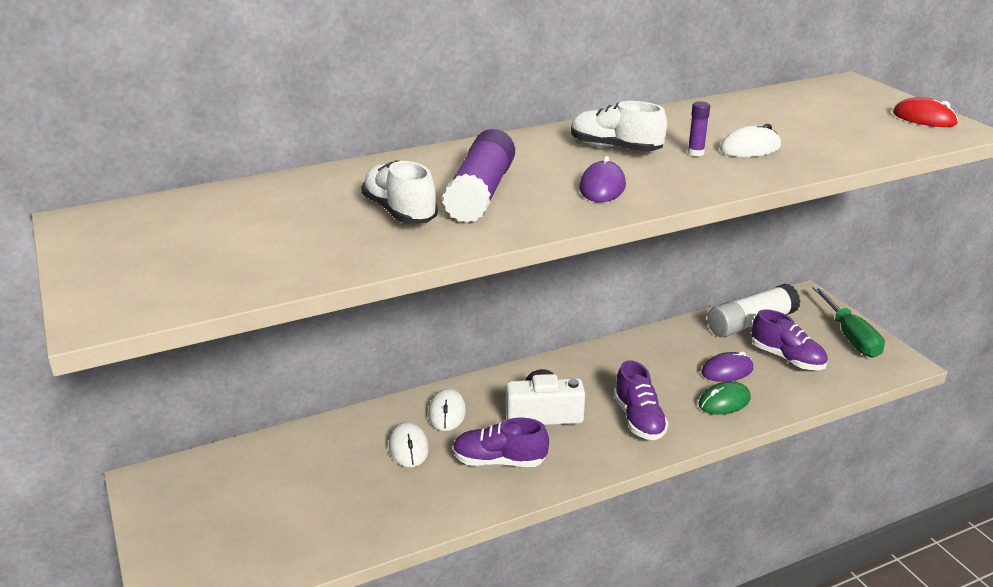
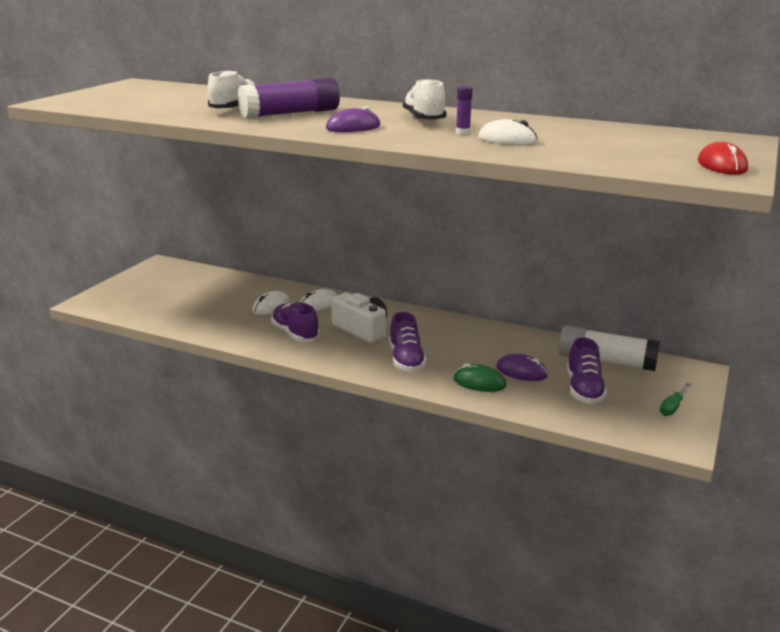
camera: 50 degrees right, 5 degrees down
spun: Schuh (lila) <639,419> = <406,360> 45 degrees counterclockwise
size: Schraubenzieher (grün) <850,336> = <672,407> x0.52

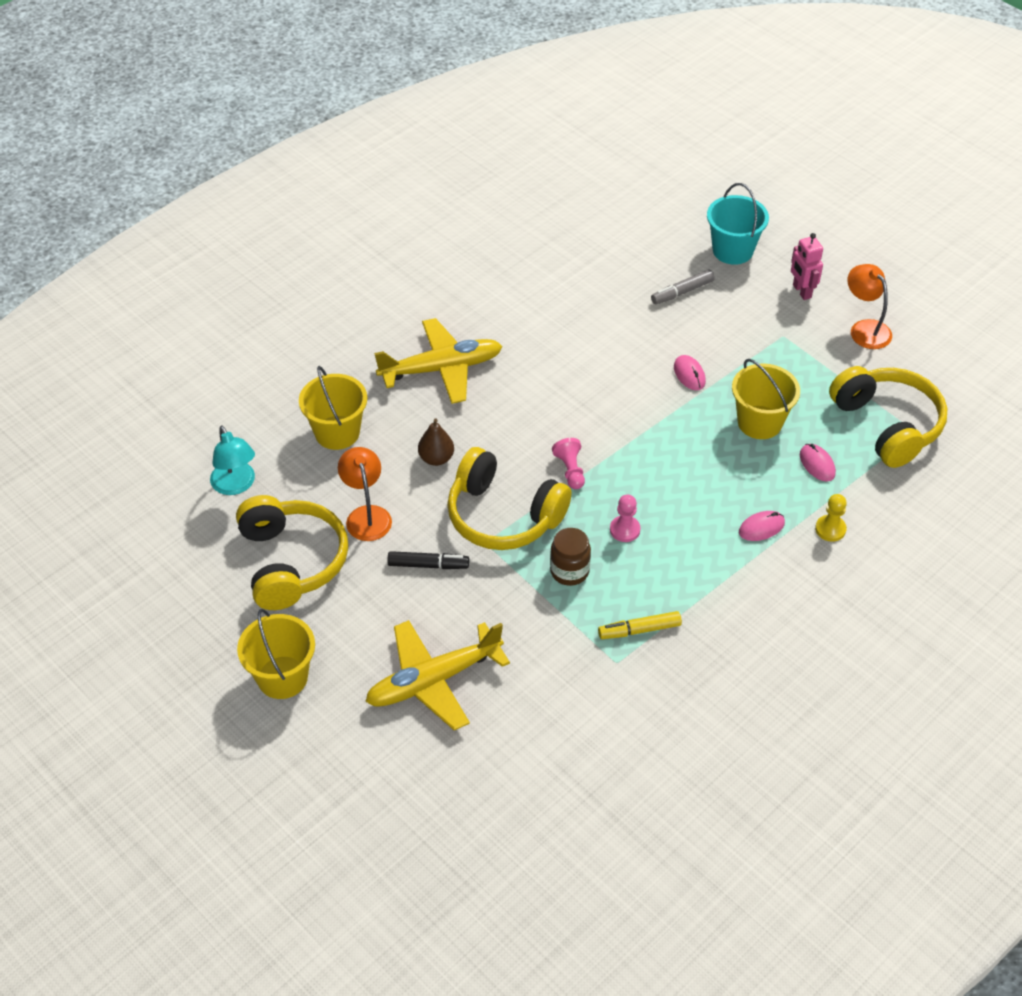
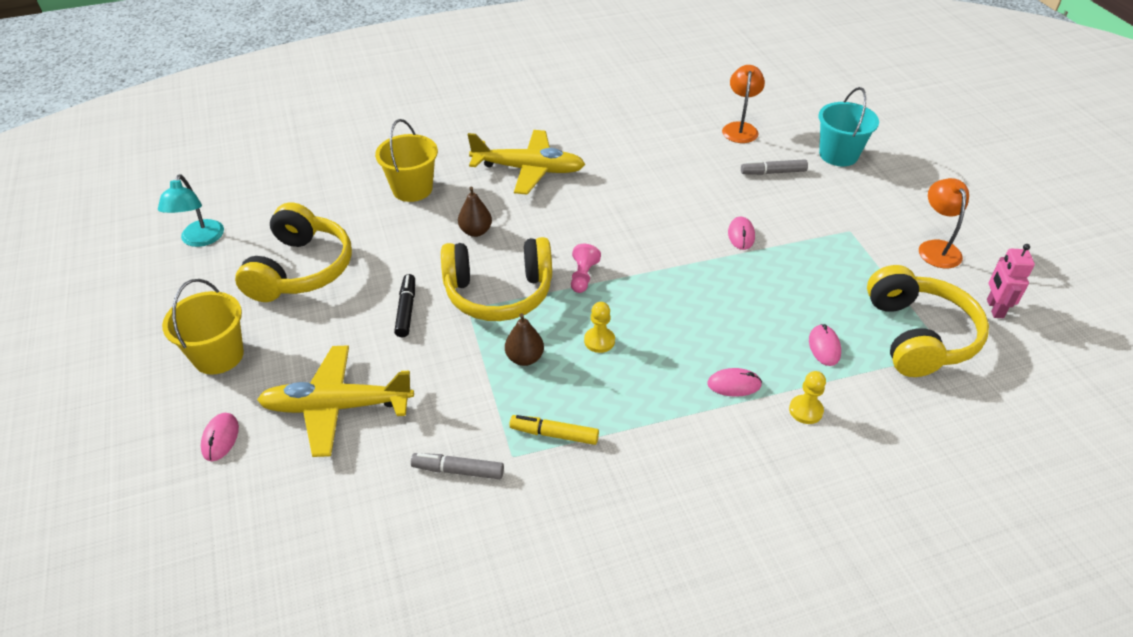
camera: 25 degrees right, 5 degrees down
missing: Eimer (gelb) <759,422>
appeared: Computermaus (rosa) <220,438>; Filzstift (grau) <458,470>
relocated: Lampe (türkis) <236,485> to <200,240>; Lampe (orange) <366,515> to <740,128>; Roboter (rosa) <801,291> to <994,308>
exchanged: Einmachglas (braun) <569,571> to Birne (braun) <524,358>
colour: Bauer (rosa) <625,530> to Bauer (gelb) <599,341>
spun: Filzstift (schwarz) <428,565> = <406,310> 120 degrees counterclockwise; Kopfhörer (gelb) <503,516> = <499,293> 60 degrees counterclockwise

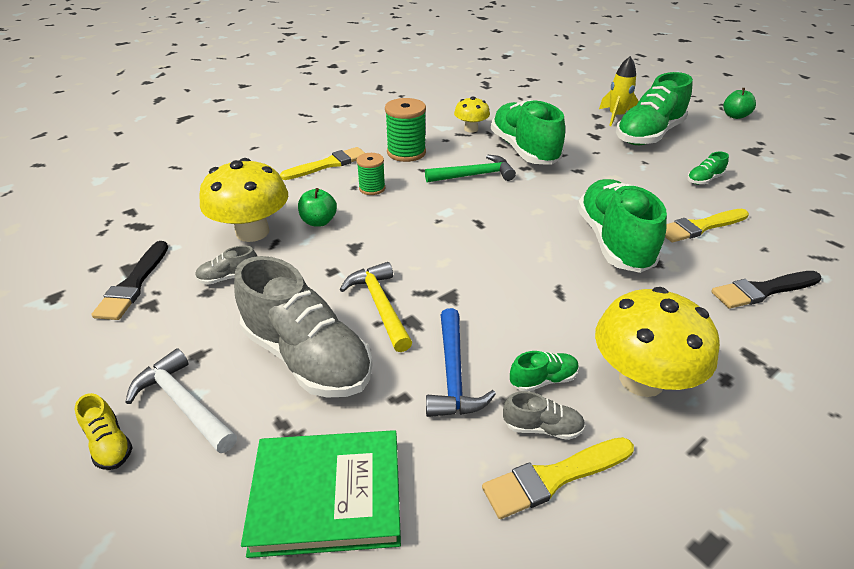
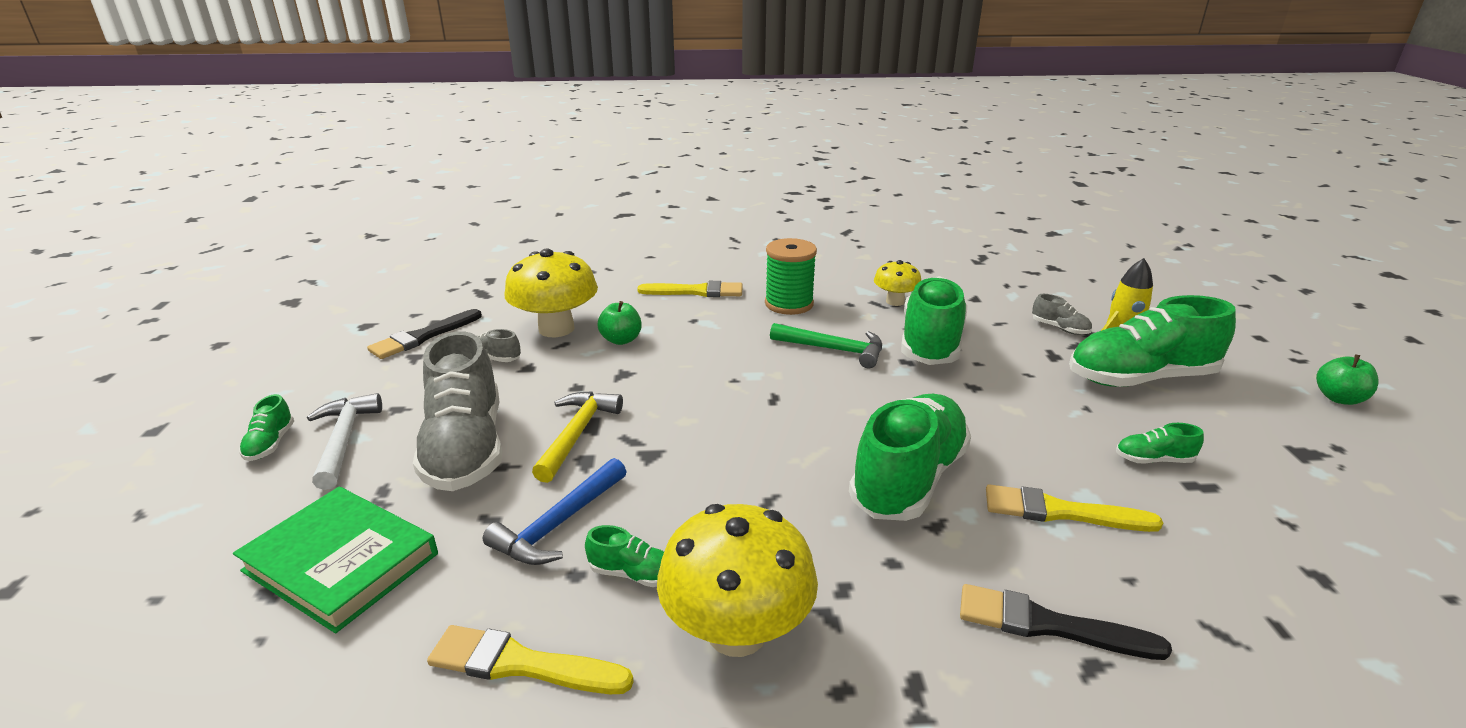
camera: 35 degrees right, 10 degrees down
missing: Garnrolle (grün) <372,188>
relocated: Schuh (grau) <542,427> to <1059,328>
colour: Schuh (gelb) <109,443> to Schuh (grün) <270,444>

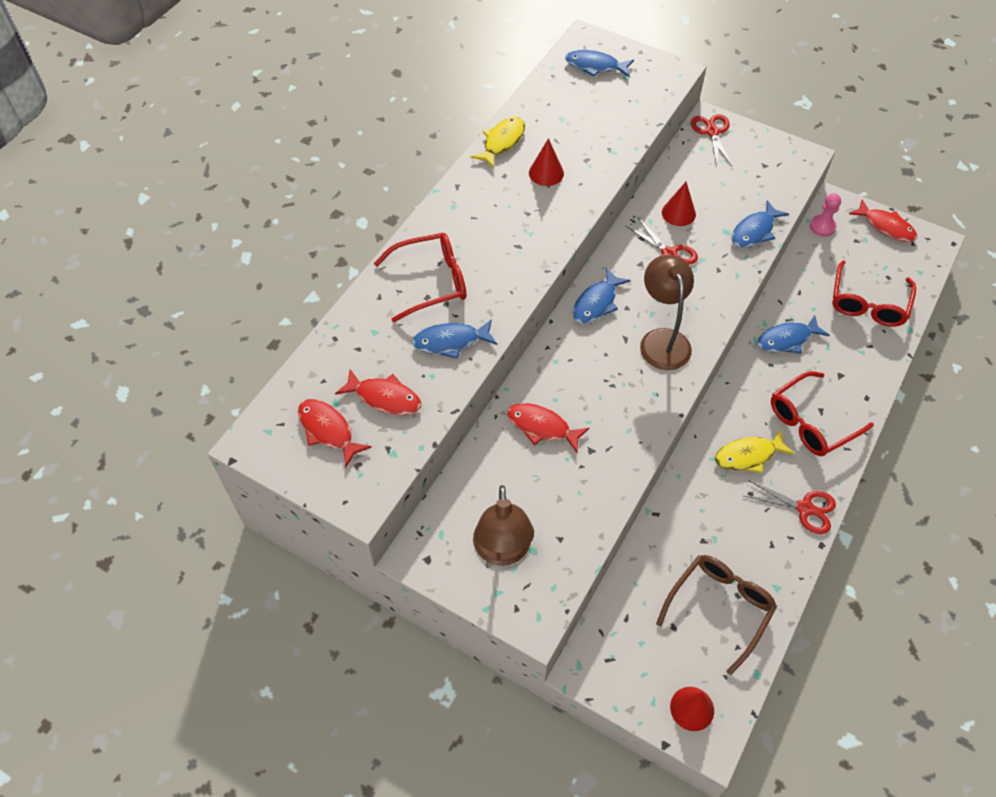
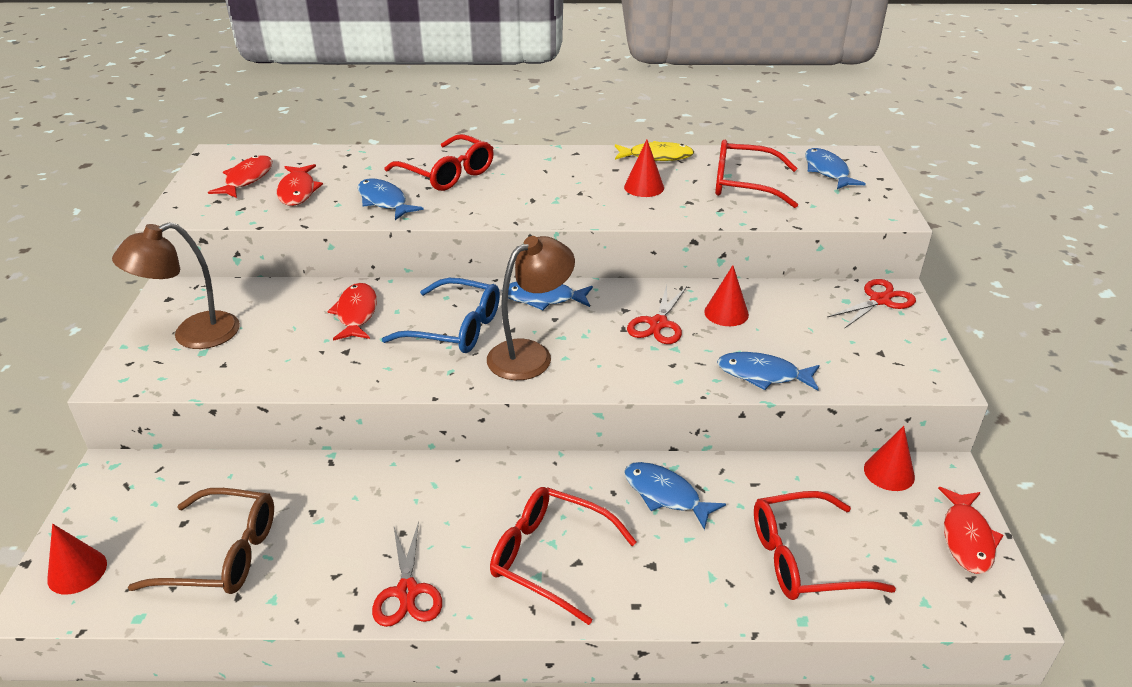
camera: 60 degrees right, 20 degrees down
missing: Fisch (gelb) <748,455>
appeared: Brille (blau) <454,328>; Brille (rot) <744,185>
exchanged: Bauer (rosa) <822,226> to Kegel (rot) <889,472>

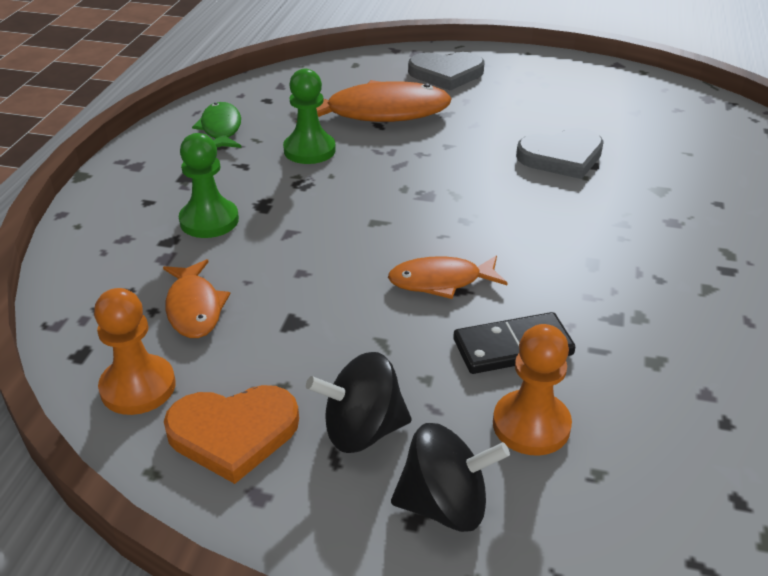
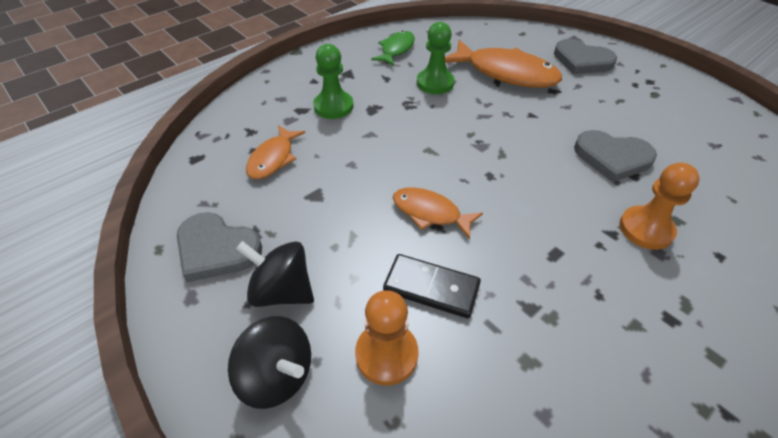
camera: 35 degrees right, 10 degrees up
relocated: Bauer (orange) <138,387> to <646,229>
colour: Herz (orange) <233,433> to Herz (grau) <216,249>

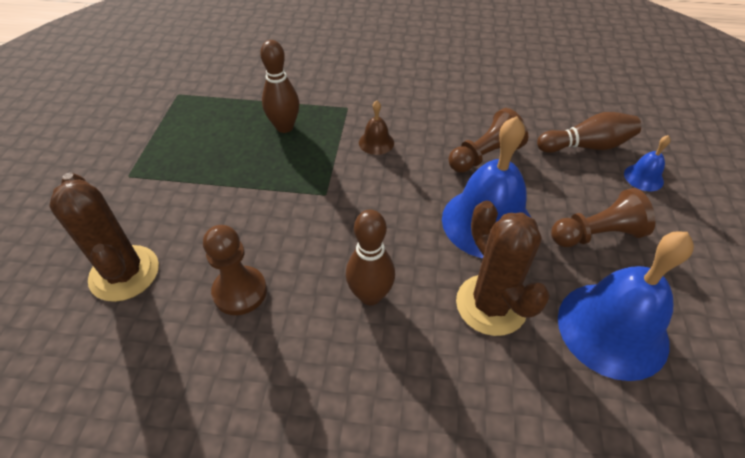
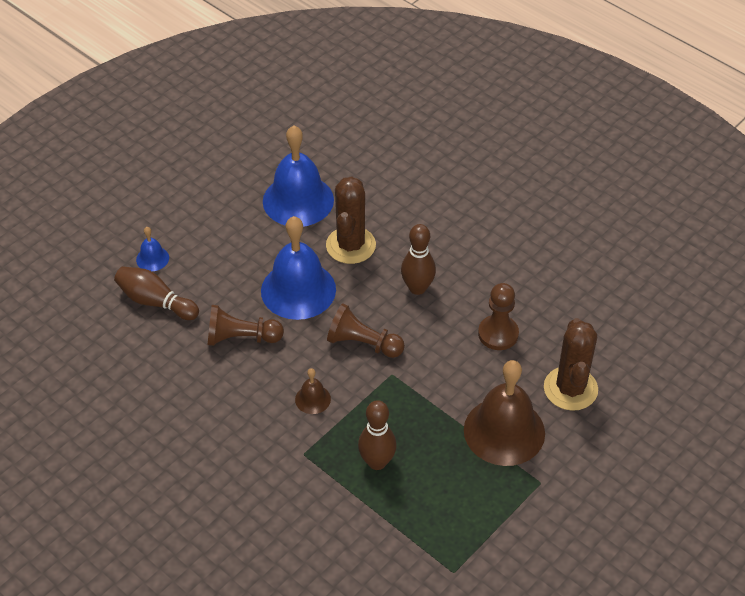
camera: 145 degrees left, 0 degrees up
appeared: Glocke (braun) <504,431>
relocated: Bauer (braun) <596,234> to <363,343>

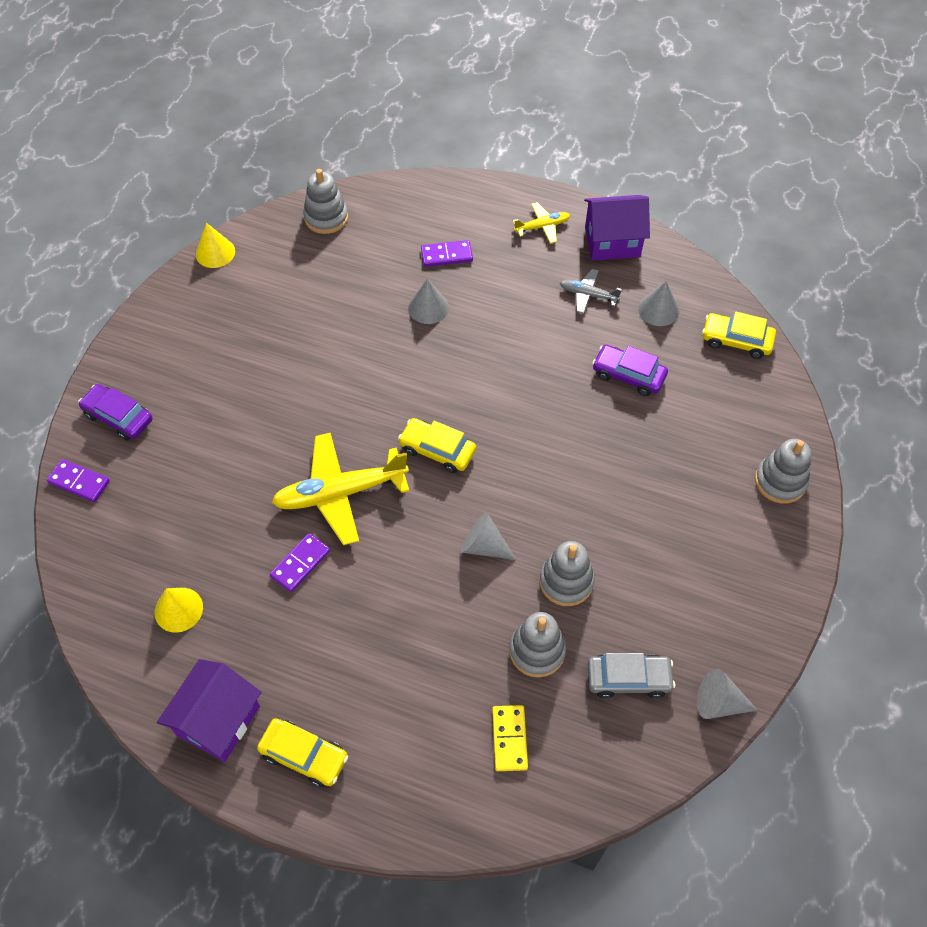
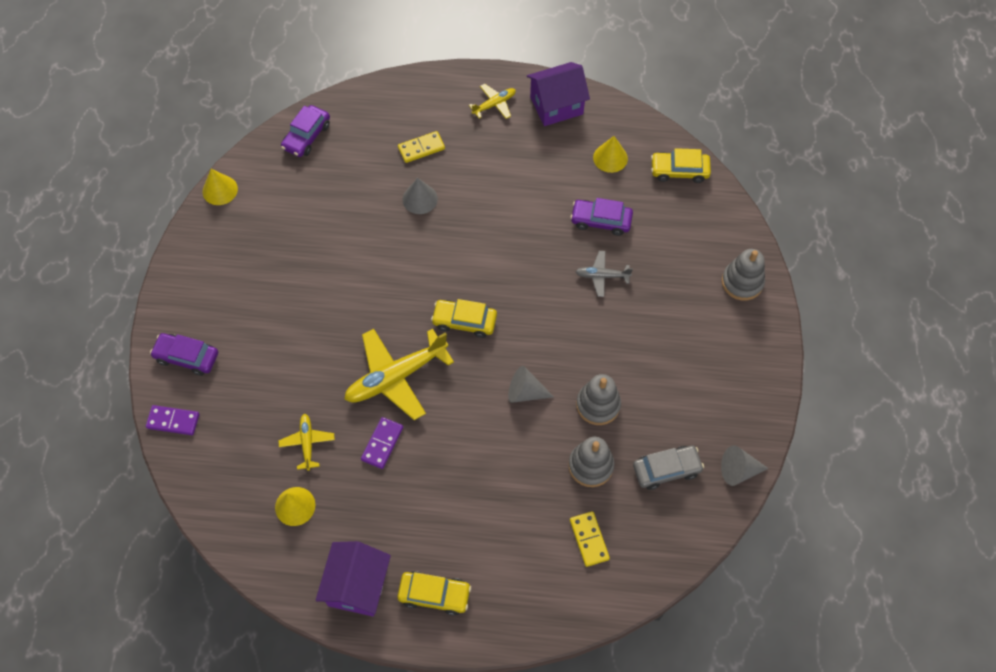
camera: 15 degrees left, 5 degrees up
appeared: Flugzeug (gelb) <307,443>
relocated: Flugzeug (grau) <588,295> to <602,276>
exchanged: Stapelspielzeug (grau) <326,217> to Auto (lila) <307,136>
colour: Dominostein (lila) <447,255> to Dominostein (gelb) <421,148>; Kegel (grau) <658,309> to Kegel (gelb) <610,158>

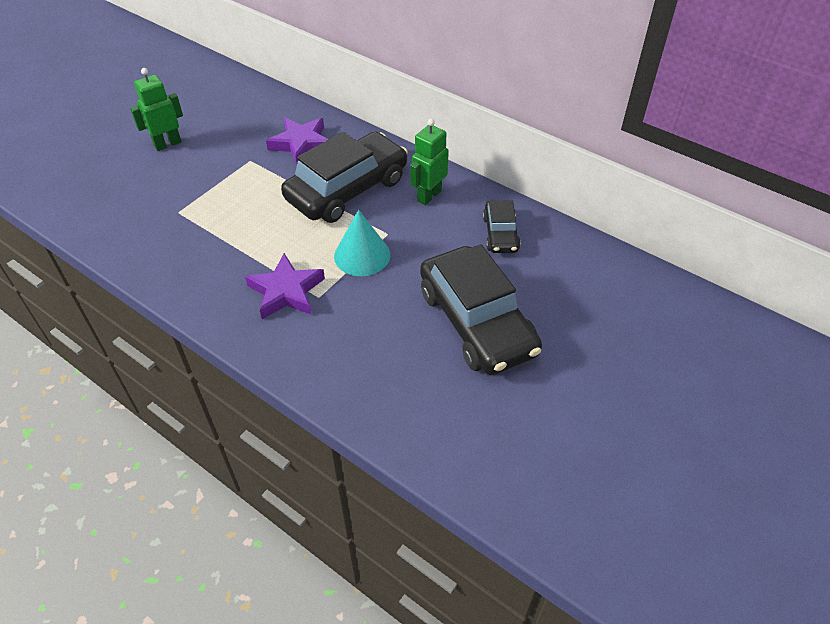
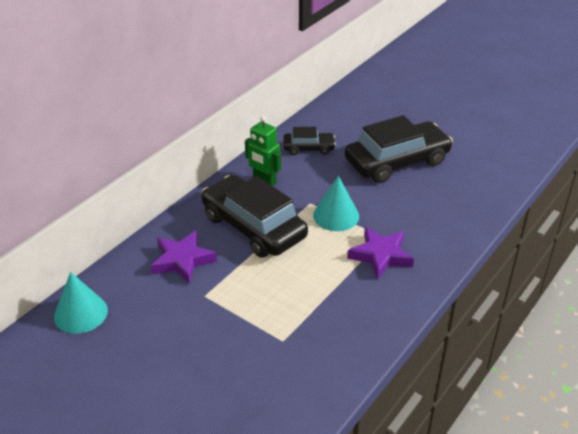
camera: 90 degrees left, 10 degrees down
missing: Roboter (grün) <167,144>
appeared: Kegel (türkis) <80,313>

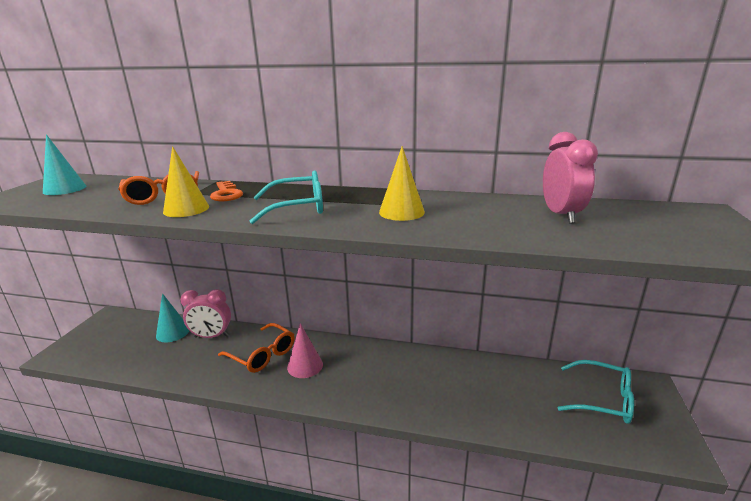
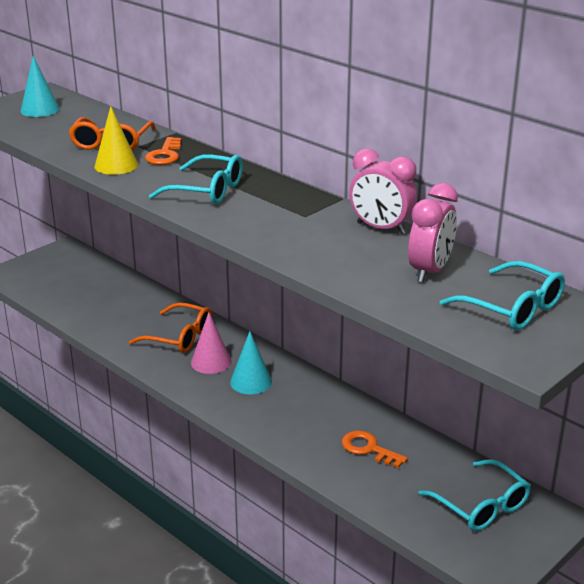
camera: 30 degrees right, 5 degrees up
missing: Kegel (gelb) <401,212>
appeared: Schlüssel (orange) <368,449>; Brille (türkis) <512,308>
relocated: Kegel (türkis) <173,332> to <251,382>; Wecker (rosa) <211,336> to <381,228>
spun: Brille (orange) <262,355> = <179,337> 45 degrees counterclockwise

